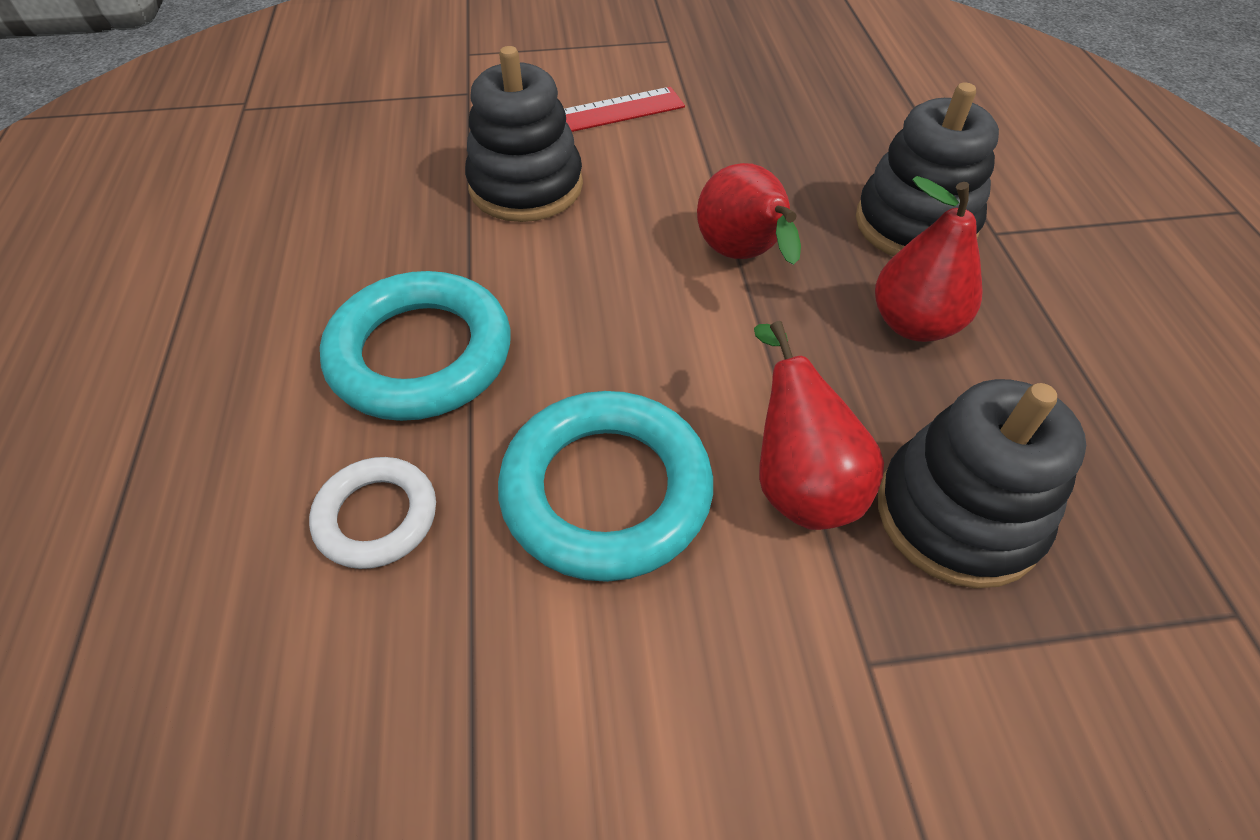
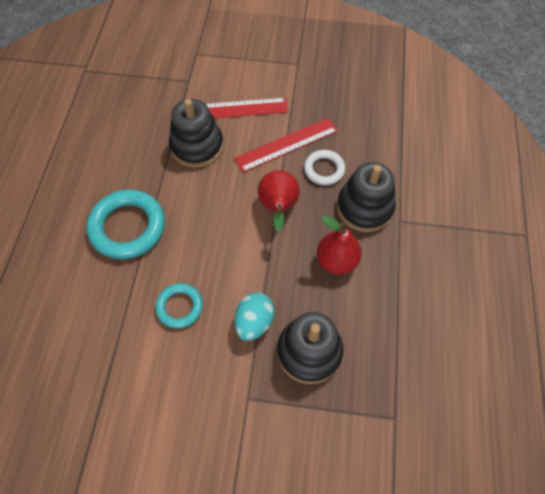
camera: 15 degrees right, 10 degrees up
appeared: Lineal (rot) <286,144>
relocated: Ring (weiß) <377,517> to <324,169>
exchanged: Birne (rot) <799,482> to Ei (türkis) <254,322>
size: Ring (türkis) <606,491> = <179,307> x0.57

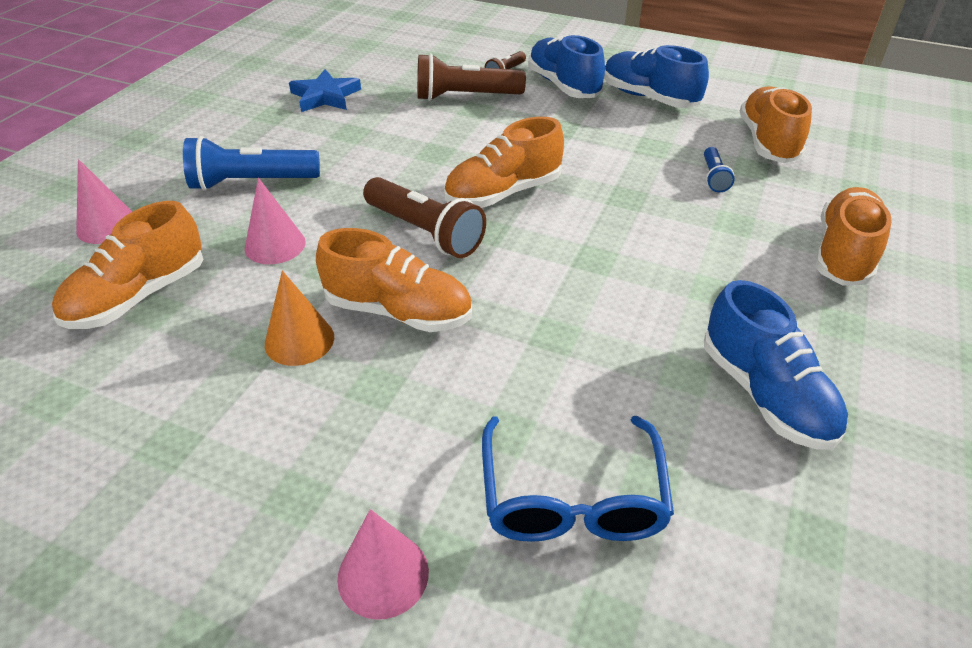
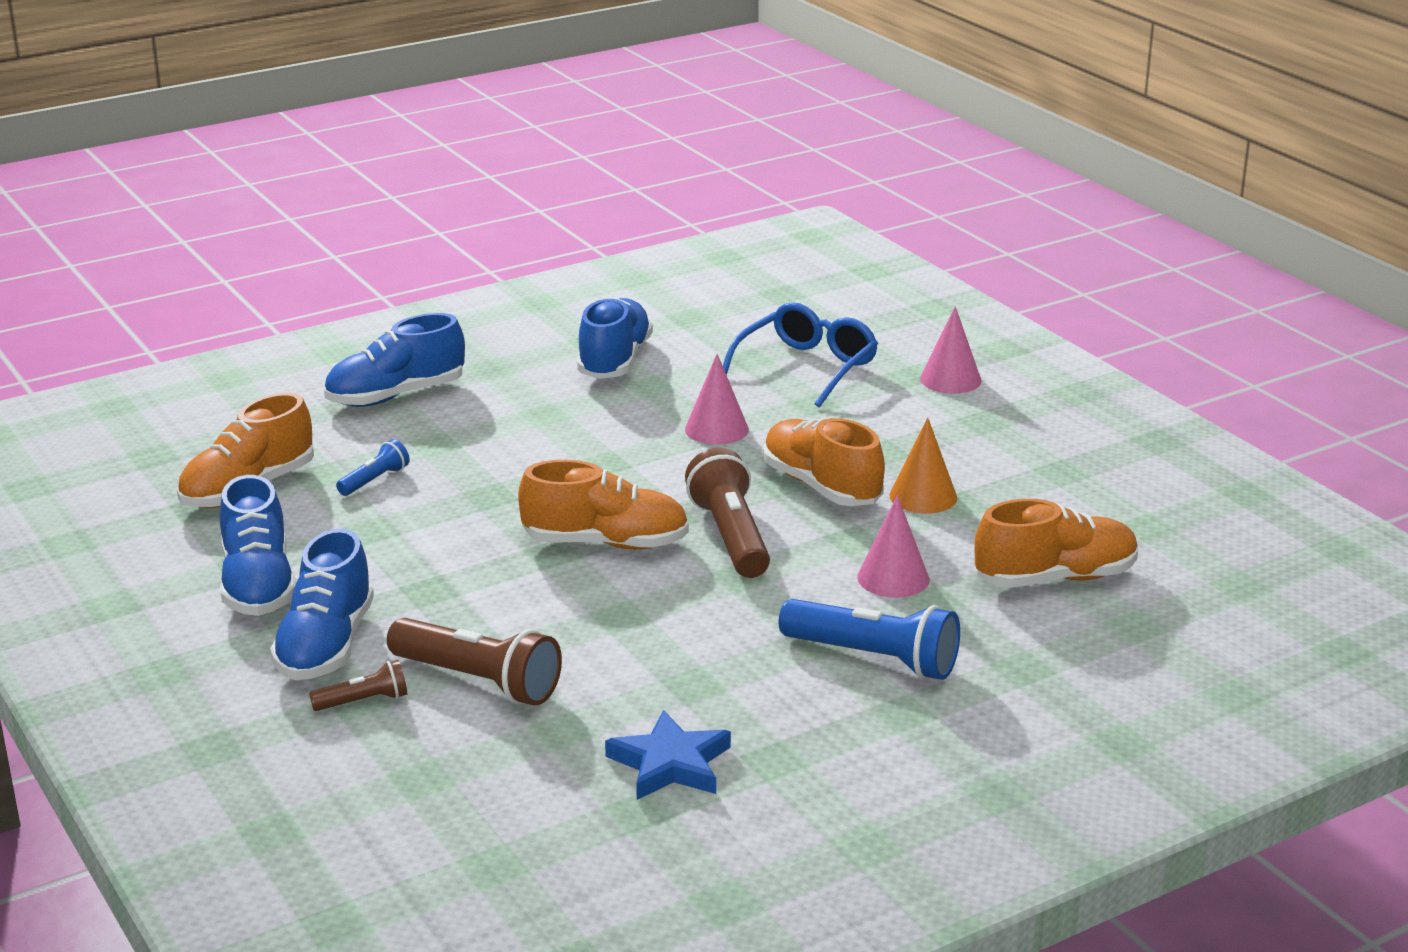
camera: 145 degrees left, 15 degrees down
relocated: Kegel (rosa) <107,226> to <716,429>
colour: Schuh (orange) <843,254> to Schuh (blau) <396,396>

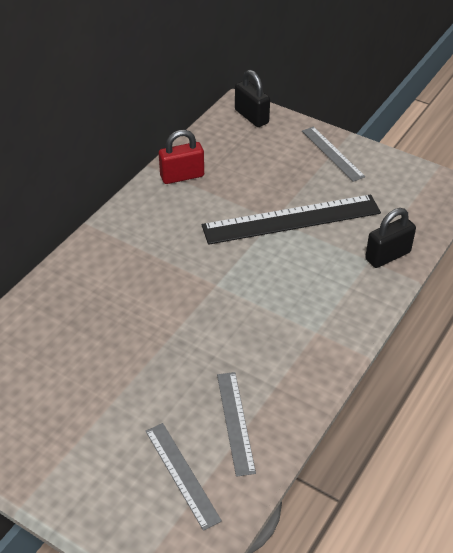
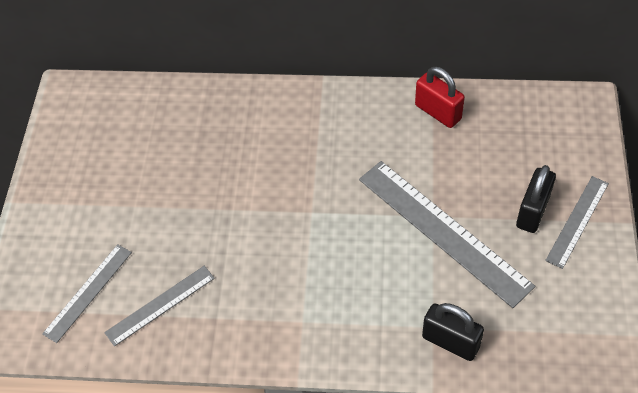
camera: 65 degrees right, 10 degrees up
relocated: Vorhängeschloss (schwarz) <251,116> to <532,211>
colour: Lineal (schwarz) <291,219> to Lineal (grau) <443,231>

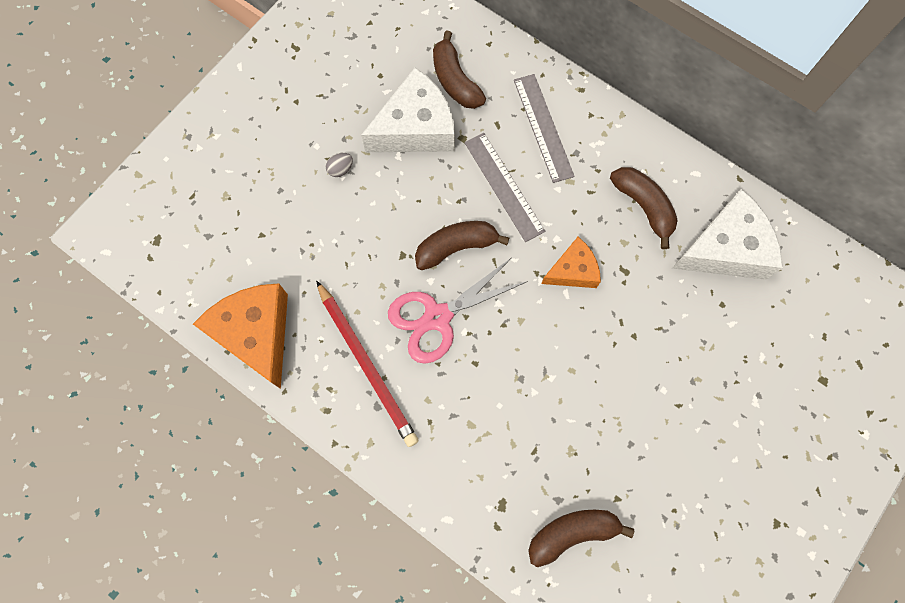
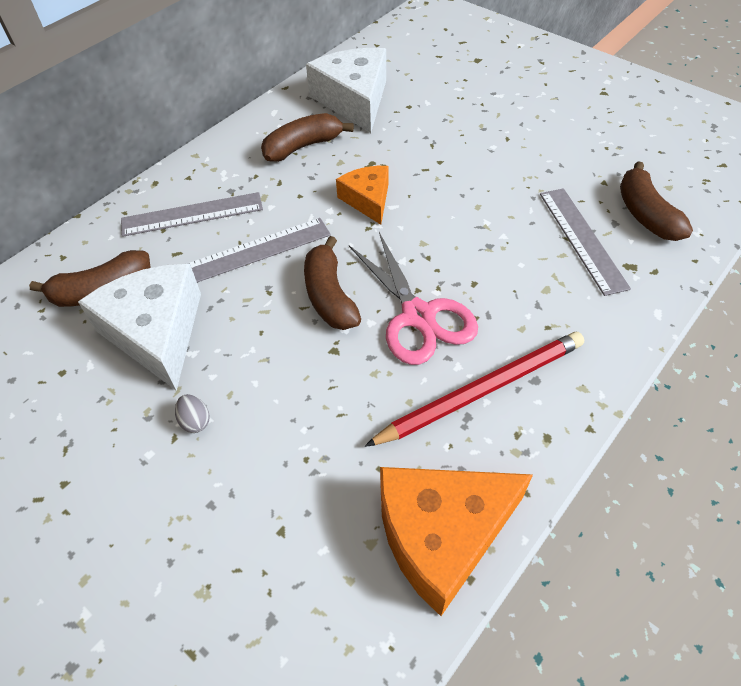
camera: 85 degrees left, 20 degrees down
appeared: Lineal (grau) <582,239>

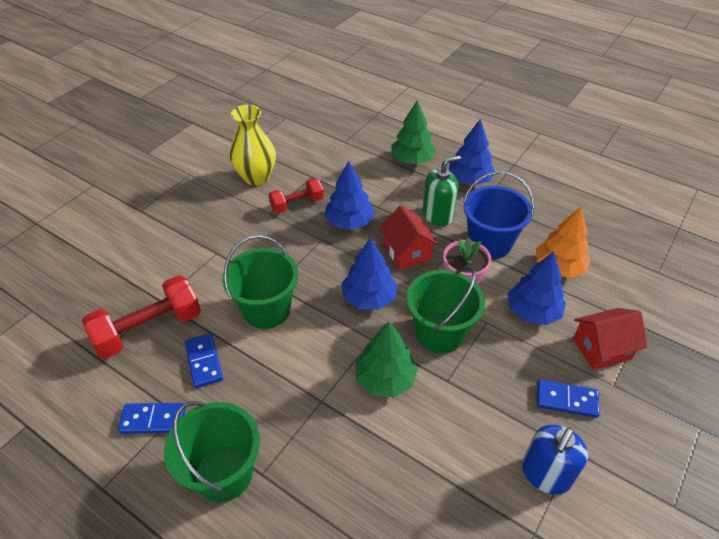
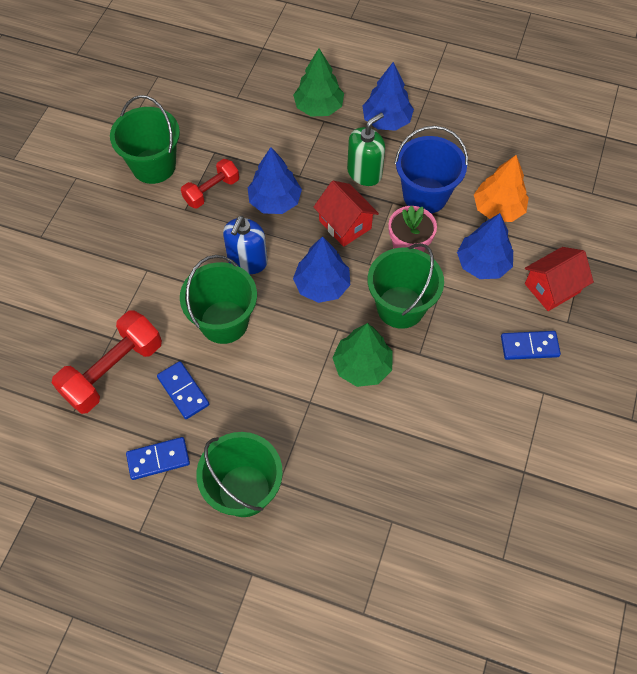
camera: 15 degrees left, 15 degrees up
relocated: Seifenspender (blau) <545,474> to <247,261>
exchanged: Vase (gelb) <256,177> to Eimer (grün) <153,166>

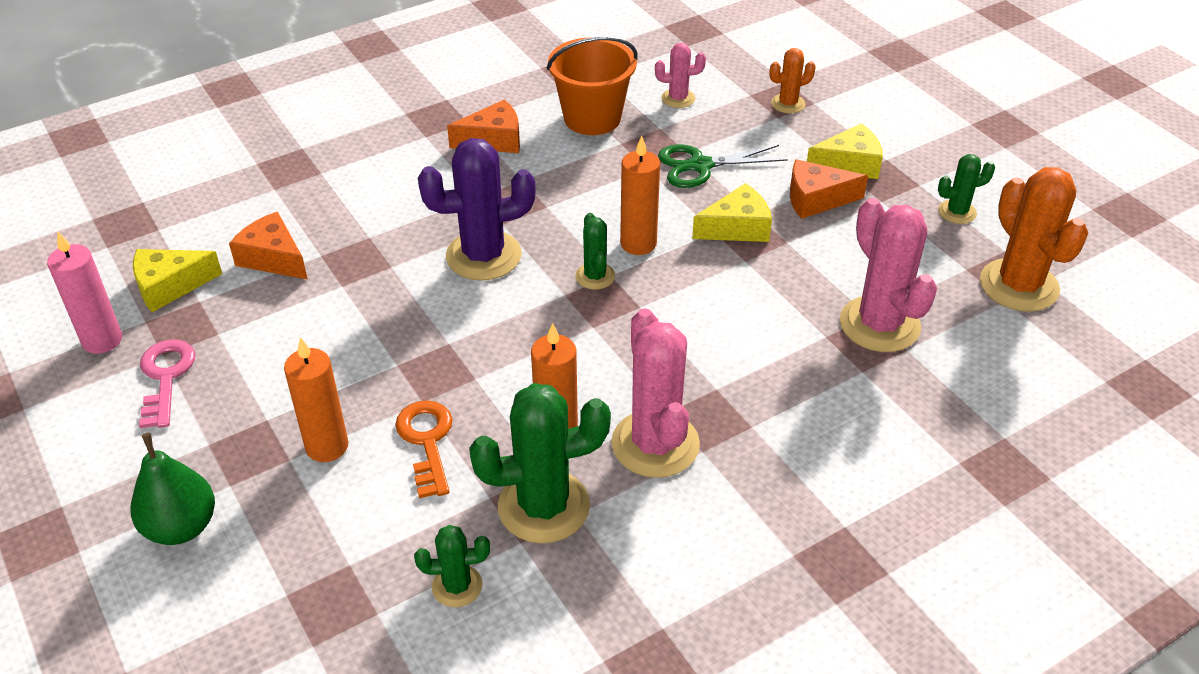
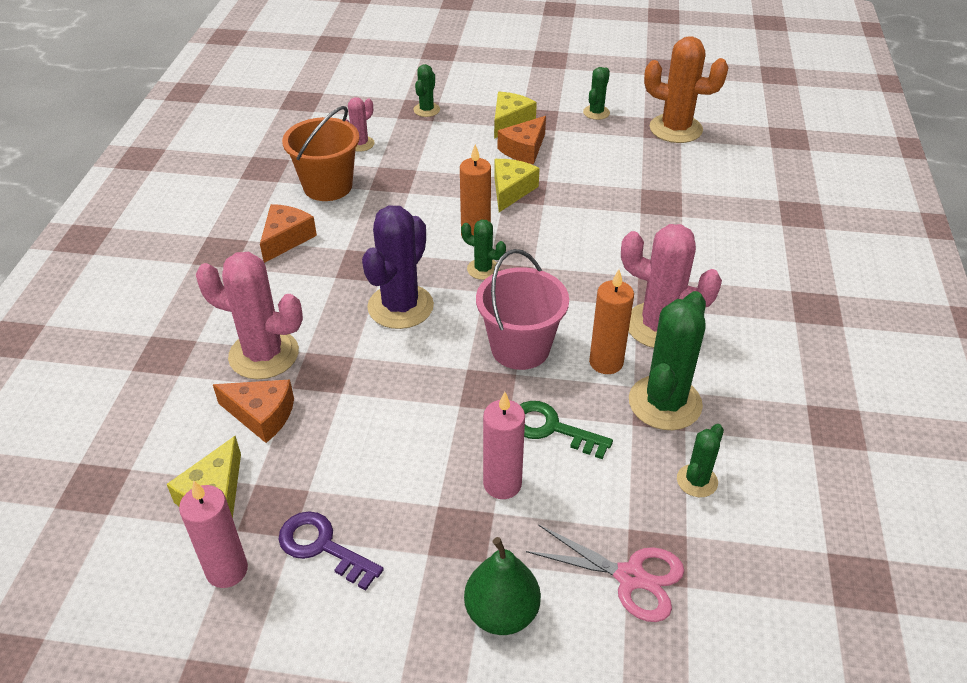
camera: 50 degrees left, 0 degrees up
missing: Schere (grün) <700,166>
appeared: Eimer (rosa) <520,348>; Schere (rosa) <630,577>
relocated: Kaktus (rosa) <879,324> to <264,354>
colour: Schlüssel (rosa) <166,377> to Schlüssel (lila) <322,547>; Kerze (orange) <327,446> to Kerze (rosa) <502,484>; Schlüssel (orange) <427,441> to Schlüssel (grün) <551,428>; Kaktus (orange) <788,104> to Kaktus (grün) <426,110>
spun: Käse (orange) <273,258> = <261,415> 150 degrees counterclockwise

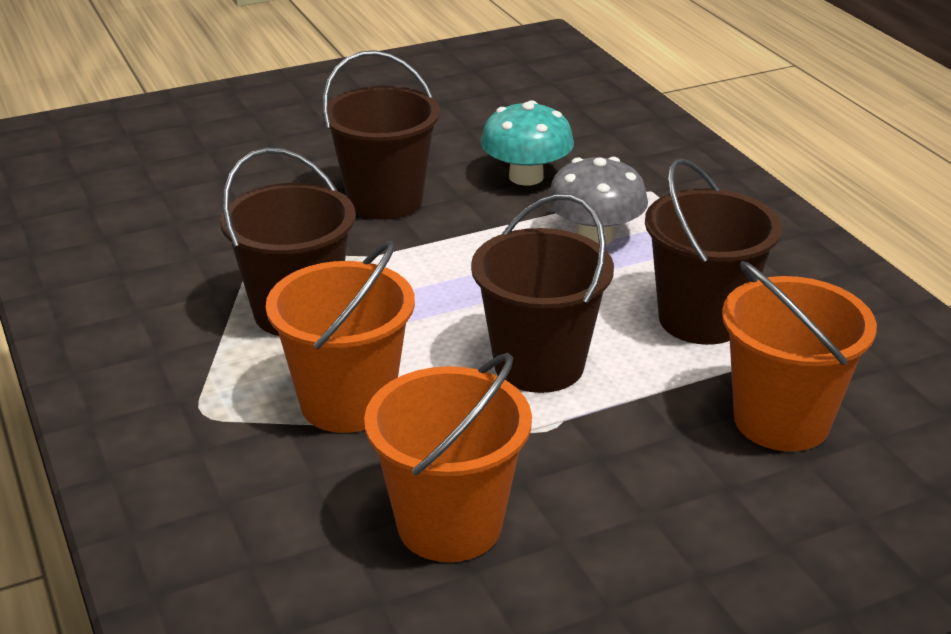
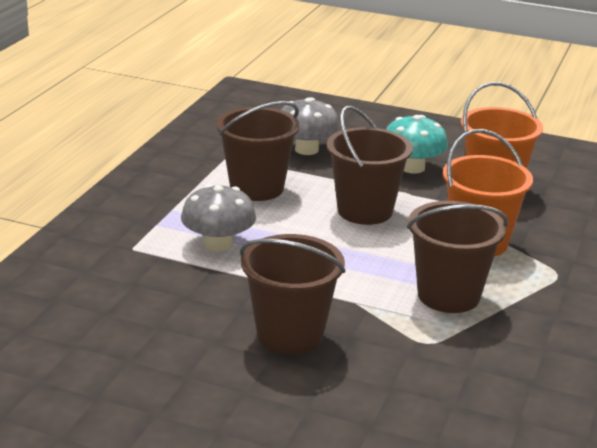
camera: 135 degrees left, 5 degrees down
relocated: Pilz (türkis) <526,177> to <412,167>
exchanged: Eimer (orange) <781,420> to Pilz (grau) <306,149>

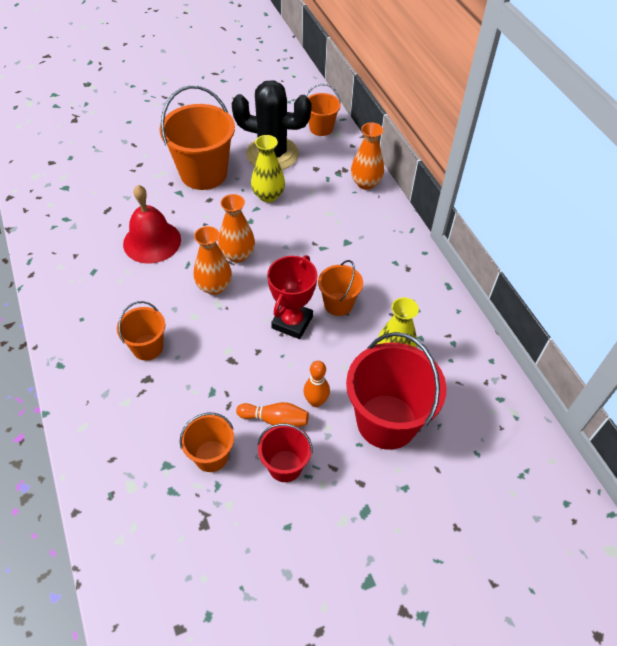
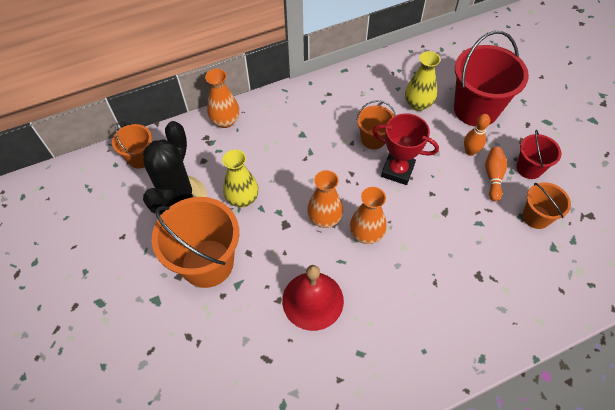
camera: 90 degrees left, 5 degrees up
missing: Eimer (orange) <147,347>

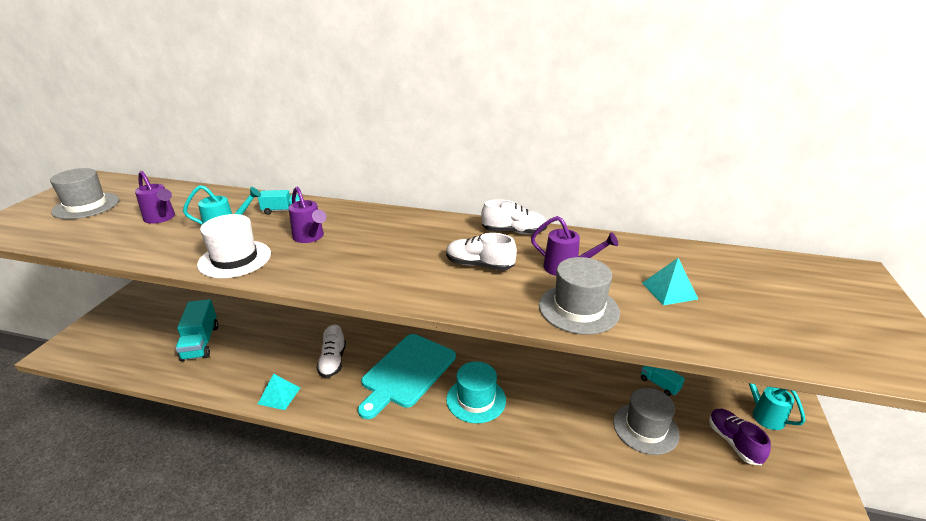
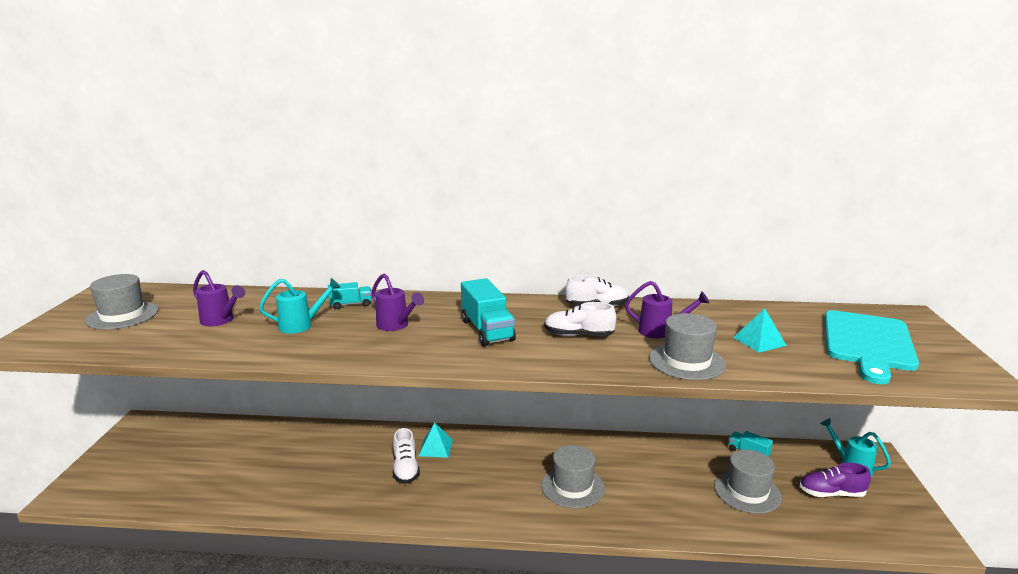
camera: 10 degrees left, 10 degrees down
missing: Hut (weiß) <235,259>
relocated: Lastwagen (türkis) <201,342> to <487,330>; Pyramide (türkis) <279,395> to <435,447>; Schneidebrett (türkis) <407,372> to <868,343>
colour: Hut (türkis) <476,399> to Hut (grau) <572,487>
spun: Schuh (lila) <733,442> = <831,493> 60 degrees counterclockwise

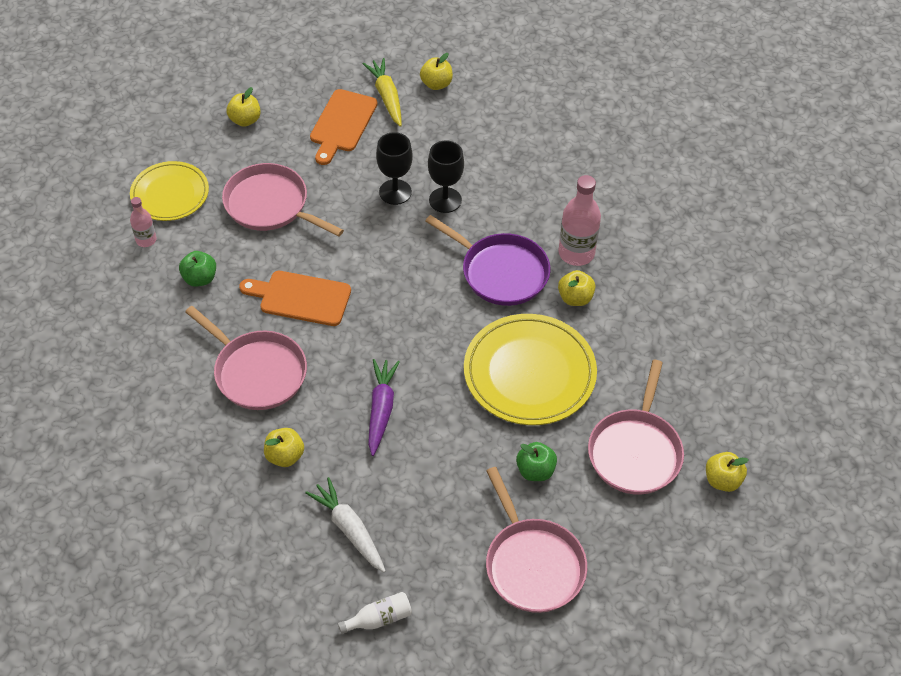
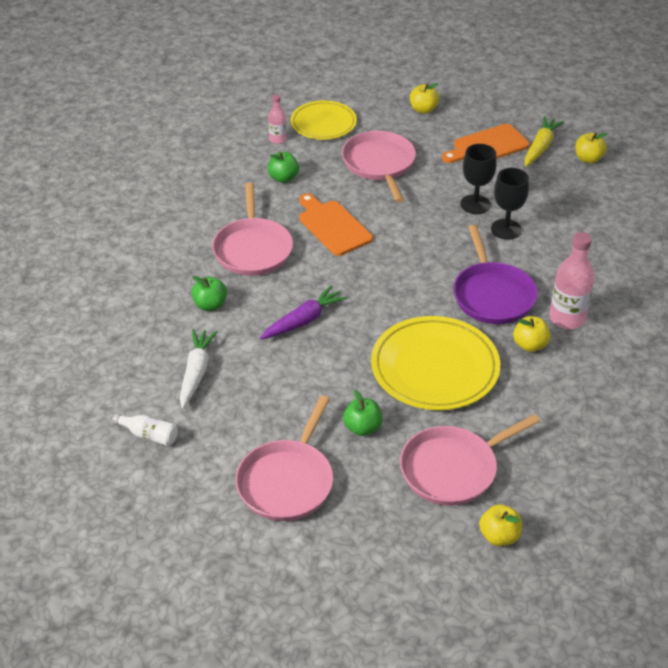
camera: 45 degrees right, 10 degrees down
colour: Apfel (gelb) <285,456> to Apfel (grün) <210,305>

